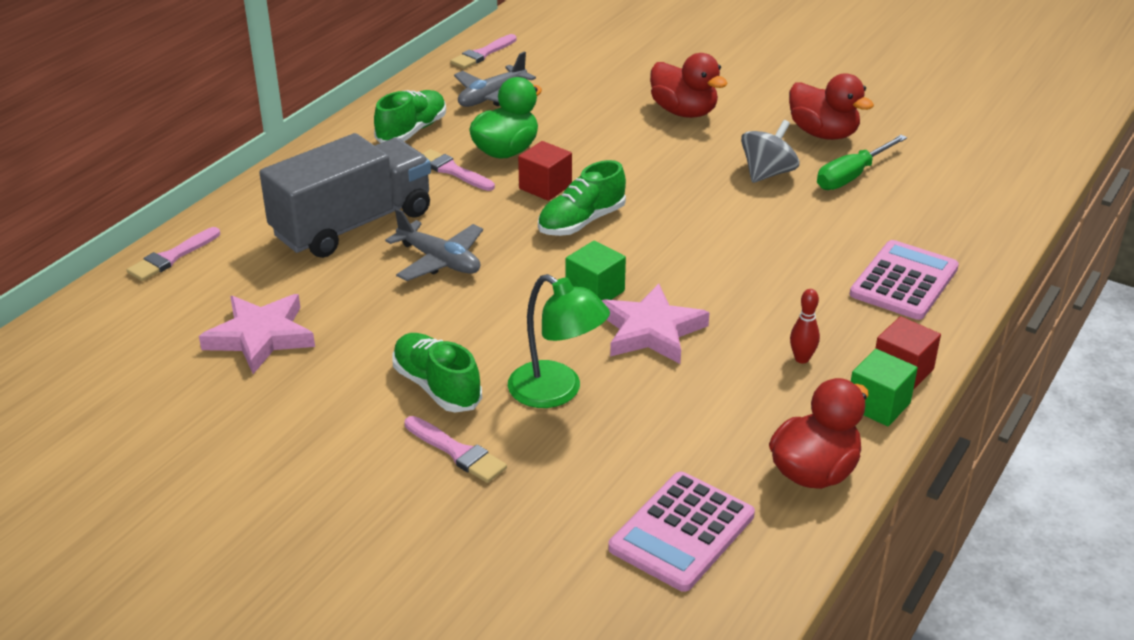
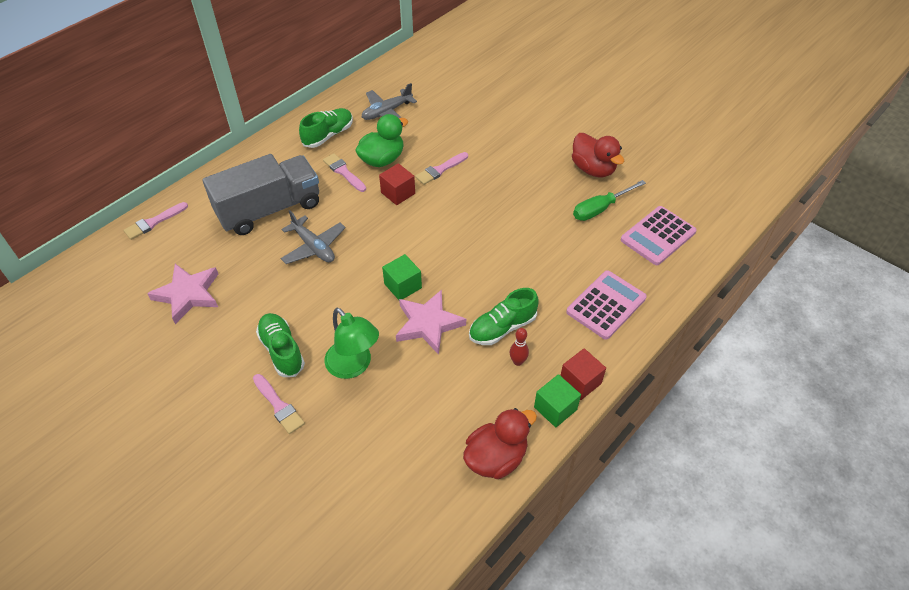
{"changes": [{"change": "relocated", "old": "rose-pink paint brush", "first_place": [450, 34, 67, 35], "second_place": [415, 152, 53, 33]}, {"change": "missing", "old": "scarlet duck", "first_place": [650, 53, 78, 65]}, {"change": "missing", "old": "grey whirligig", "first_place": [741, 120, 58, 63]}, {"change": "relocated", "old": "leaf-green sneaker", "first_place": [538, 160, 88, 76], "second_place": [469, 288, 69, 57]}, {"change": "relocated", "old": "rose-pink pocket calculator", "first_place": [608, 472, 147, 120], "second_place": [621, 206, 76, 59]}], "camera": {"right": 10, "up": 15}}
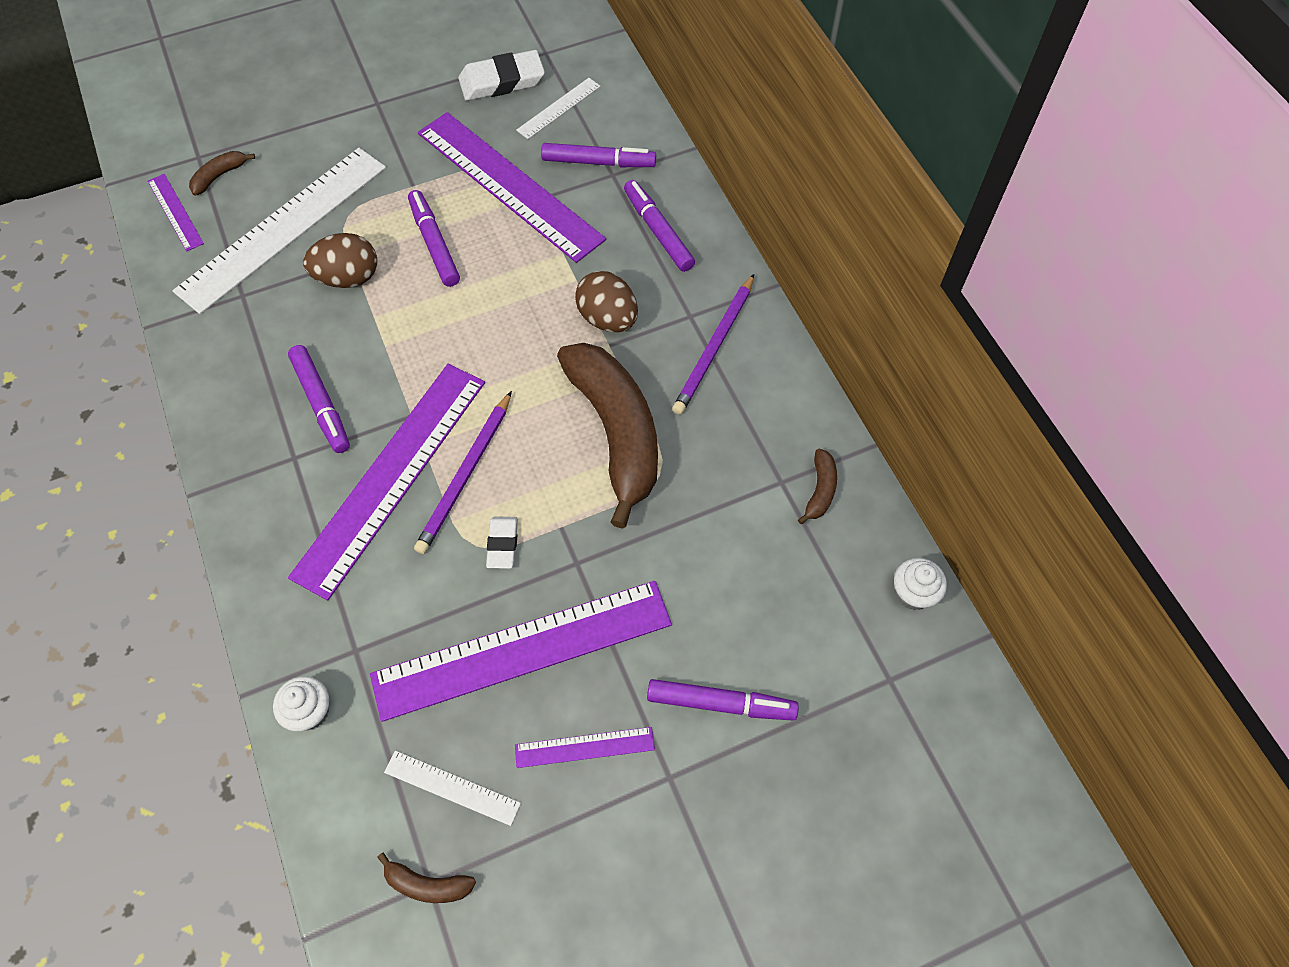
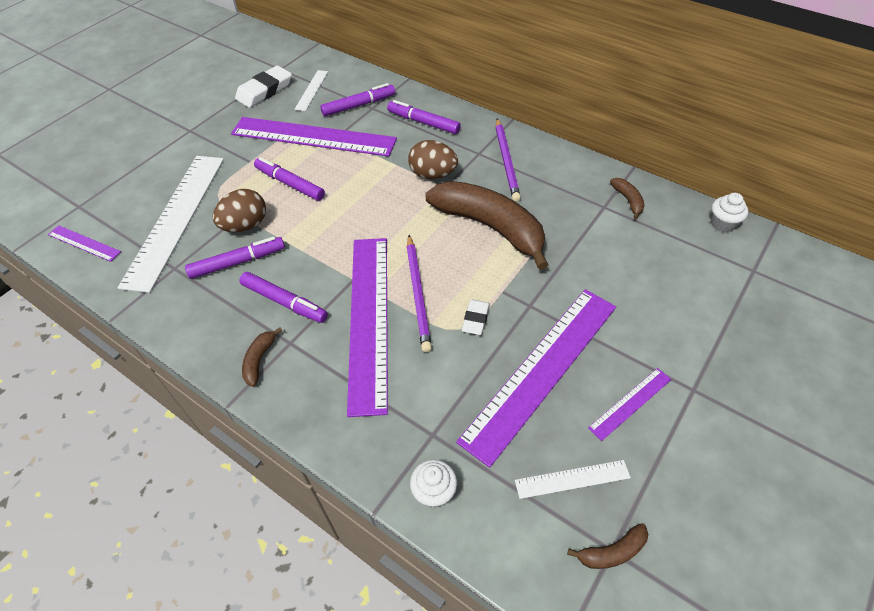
{"changes": [{"change": "relocated", "old": "russet banana", "first_place": [189, 151, 66, 45], "second_place": [242, 327, 40, 60]}, {"change": "spun", "old": "snow-white gum eraser", "first_place": [486, 517, 32, 52], "second_place": [462, 300, 28, 35], "degrees": 45}, {"change": "relocated", "old": "violet felt pen", "first_place": [647, 679, 152, 42], "second_place": [185, 237, 100, 42]}], "camera": {"right": -30, "up": -10}}
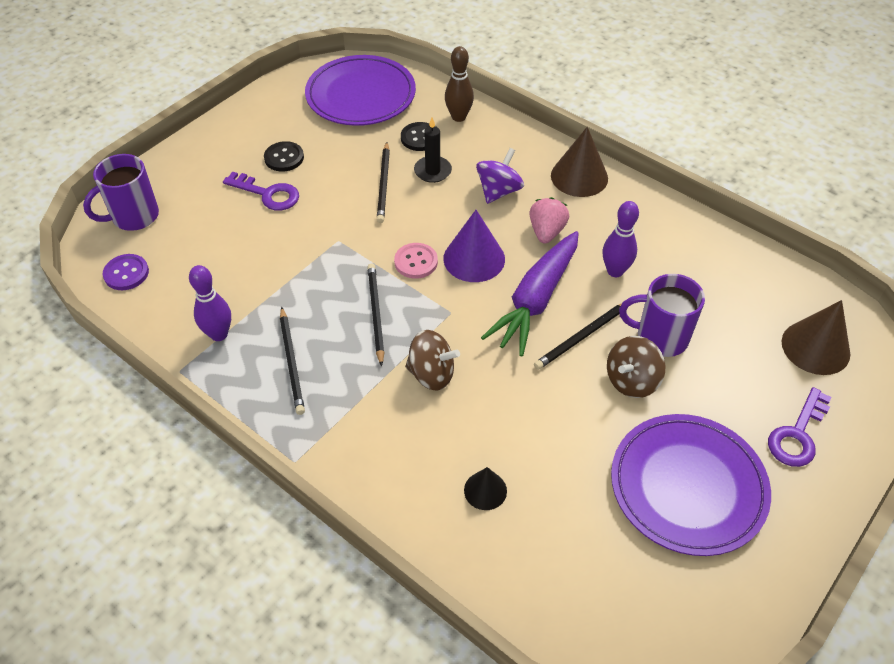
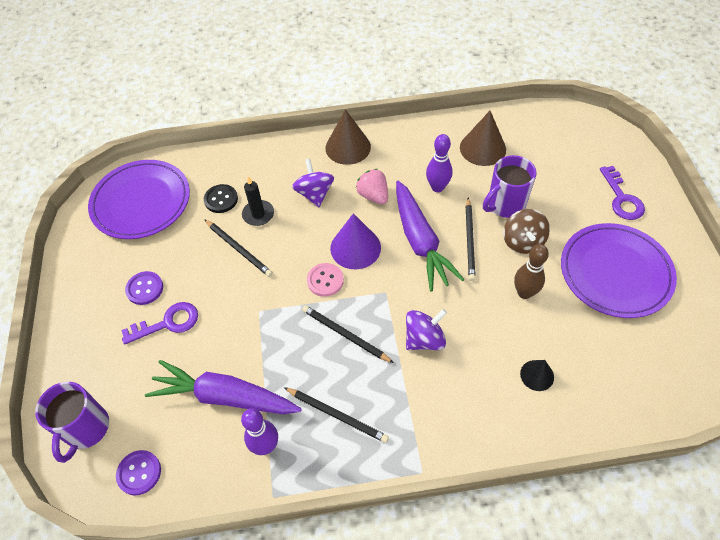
{"changes": [{"change": "relocated", "old": "russet skittle", "first_place": [445, 46, 29, 76], "second_place": [514, 244, 35, 55]}, {"change": "colour", "old": "jet-black sewing button", "new": "violet sewing button", "first_place": [264, 141, 40, 30], "second_place": [125, 271, 38, 34]}, {"change": "relocated", "old": "russet cone shape", "first_place": [782, 300, 68, 75], "second_place": [460, 111, 46, 55]}, {"change": "colour", "old": "russet whirligig", "new": "violet whirligig", "first_place": [405, 330, 55, 61], "second_place": [406, 309, 41, 41]}, {"change": "appeared", "new": "violet carrot", "second_place": [145, 360, 157, 54]}], "camera": {"right": -45, "up": 5}}
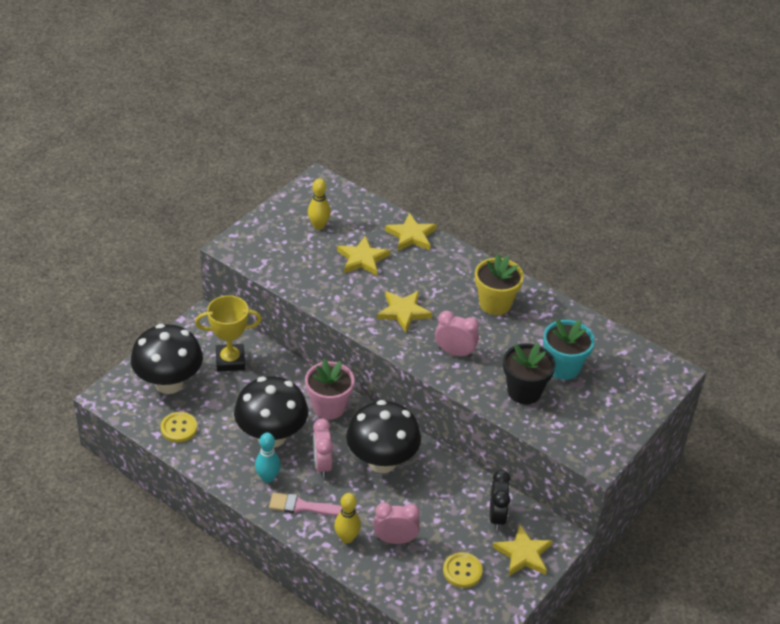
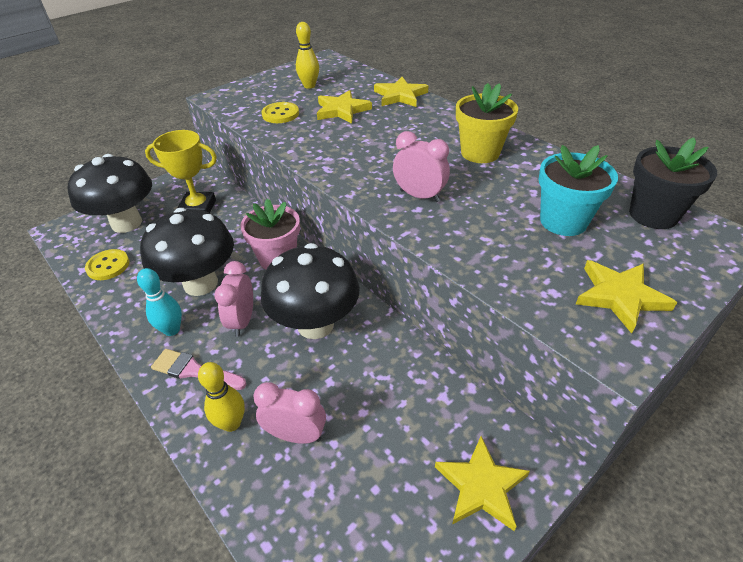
{"changes": [{"change": "relocated", "old": "bright yellow five-pointed star", "first_place": [377, 291, 55, 41], "second_place": [576, 260, 101, 74]}, {"change": "relocated", "old": "jet-black flower pot", "first_place": [503, 343, 52, 61], "second_place": [629, 138, 88, 91]}, {"change": "missing", "old": "jet-black clock", "first_place": [490, 470, 20, 60]}, {"change": "relocated", "old": "bright yellow sewing button", "first_place": [443, 552, 40, 36], "second_place": [261, 102, 38, 21]}], "camera": {"right": 15, "up": 0}}
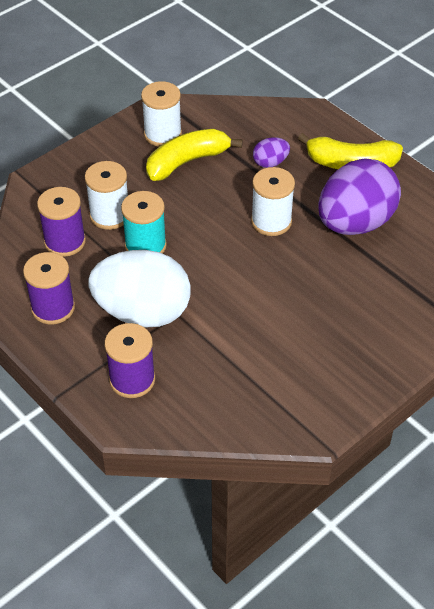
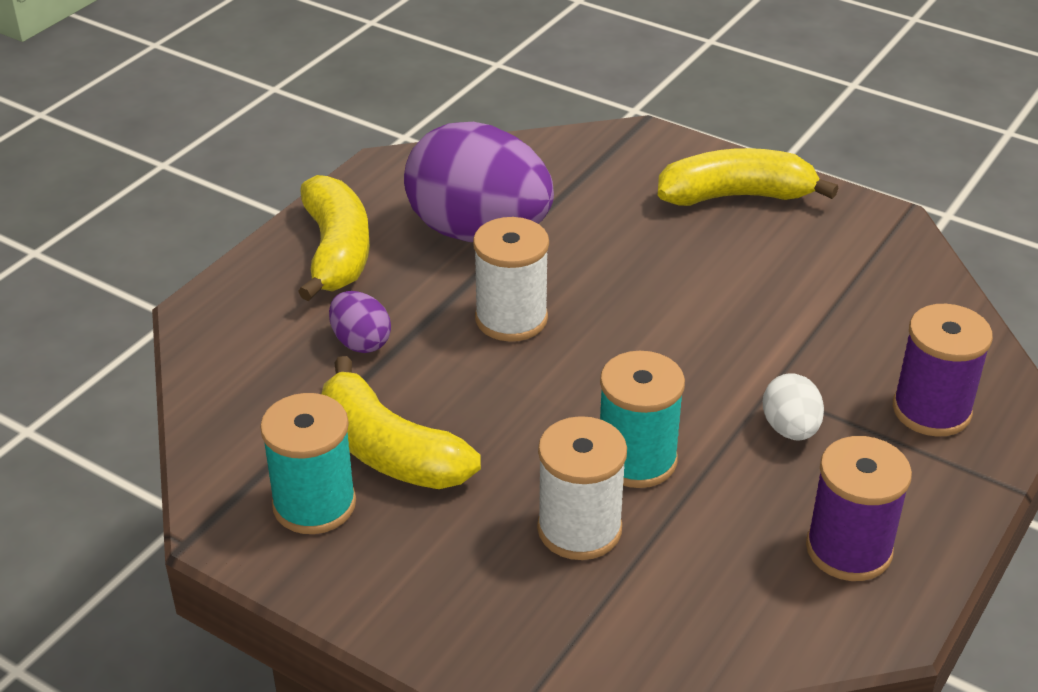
{"changes": [{"change": "colour", "old": "snow-white bobbin", "new": "turquoise bobbin", "first_place": [141, 81, 41, 66], "second_place": [260, 393, 96, 141]}, {"change": "missing", "old": "violet bobbin", "first_place": [37, 187, 49, 70]}, {"change": "size", "old": "snow-white egg shape", "first_place": [88, 250, 103, 77], "second_place": [763, 373, 61, 67], "factor": 0.43}, {"change": "appeared", "new": "bright yellow banana", "second_place": [658, 148, 180, 58]}], "camera": {"right": -105, "up": -10}}
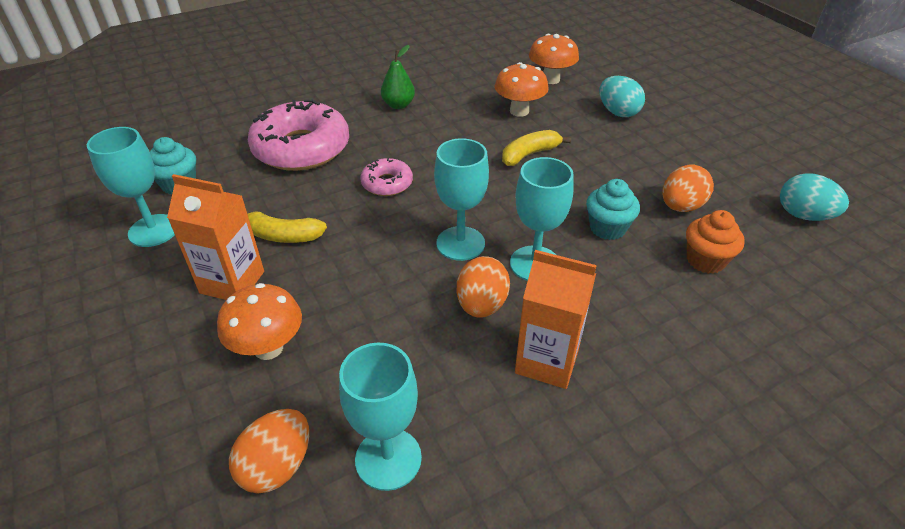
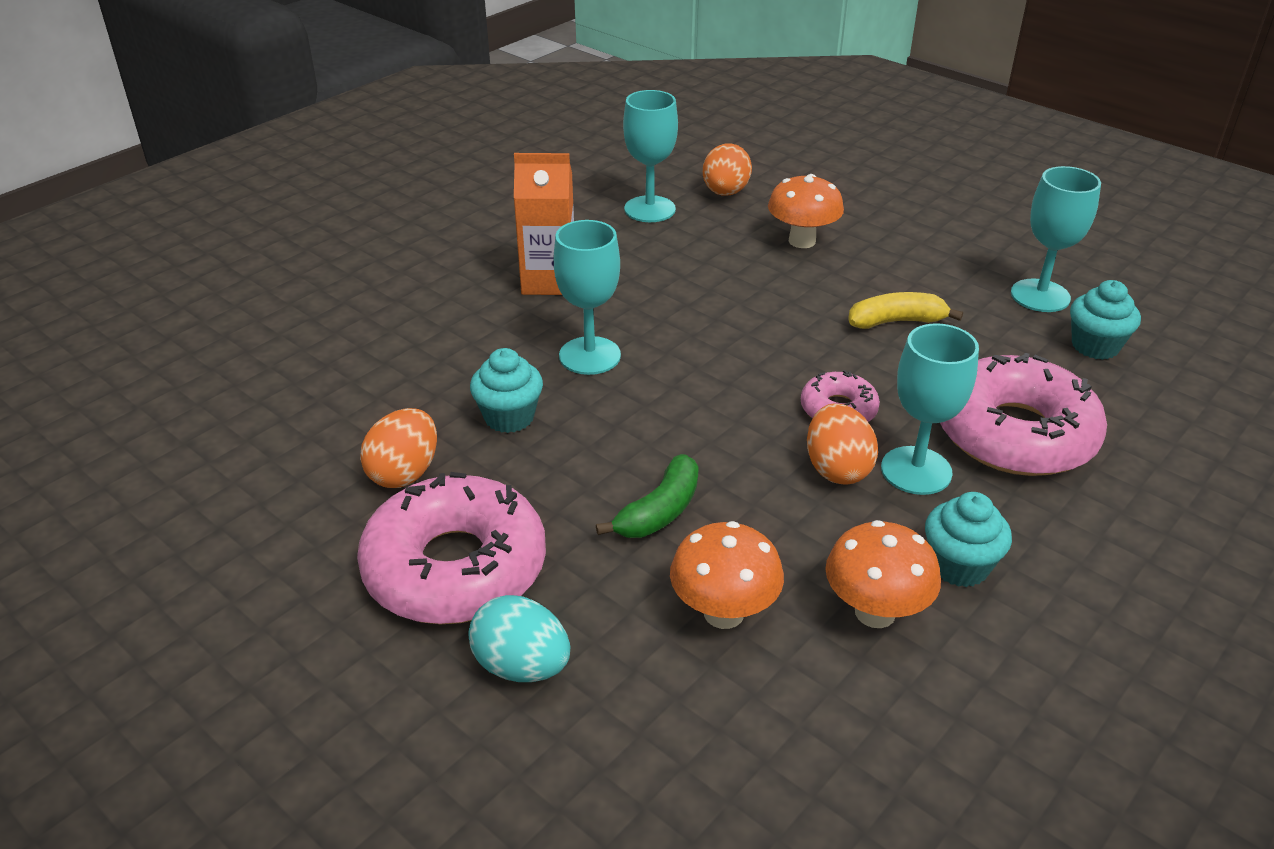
{"changes": [{"change": "relocated", "old": "orange fungus", "first_place": [529, 34, 50, 50], "second_place": [825, 520, 116, 108]}, {"change": "exchanged", "old": "leaf-green toy pear", "new": "turquoise fairy cake", "first_place": [381, 45, 34, 64], "second_place": [925, 492, 87, 95]}, {"change": "colour", "old": "bright yellow banana", "new": "leaf-green banana", "first_place": [502, 130, 69, 36], "second_place": [596, 454, 103, 84]}, {"change": "relocated", "old": "turquoise wine glass", "first_place": [434, 138, 55, 123], "second_place": [881, 323, 98, 172]}, {"change": "missing", "old": "turquoise egg shape", "first_place": [780, 173, 69, 48]}, {"change": "missing", "old": "orange juice carton", "first_place": [167, 174, 97, 126]}, {"change": "missing", "old": "orange fairy cake", "first_place": [686, 210, 59, 64]}, {"change": "relocated", "old": "orange egg shape", "first_place": [456, 256, 54, 62], "second_place": [807, 404, 71, 80]}, {"change": "appeared", "new": "rose-pink glazed donut", "second_place": [357, 472, 189, 152]}], "camera": {"right": 160, "up": -5}}
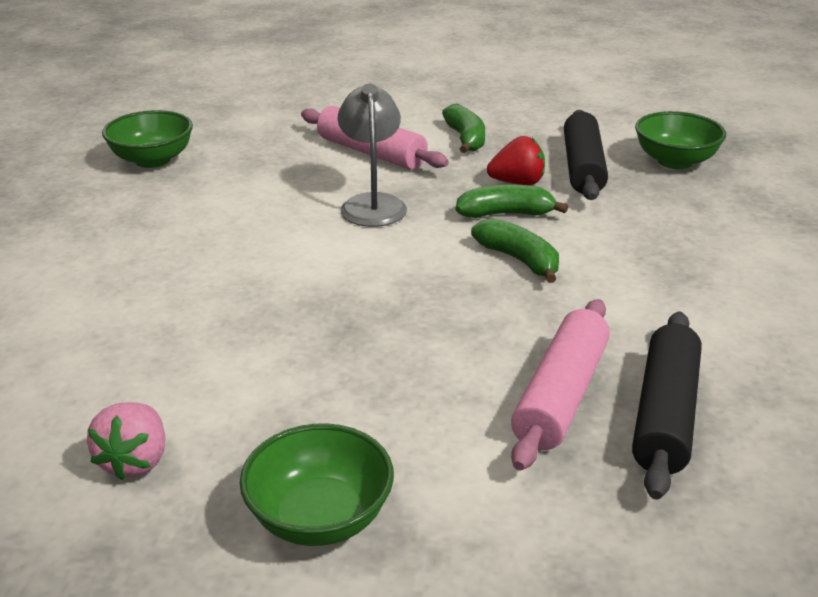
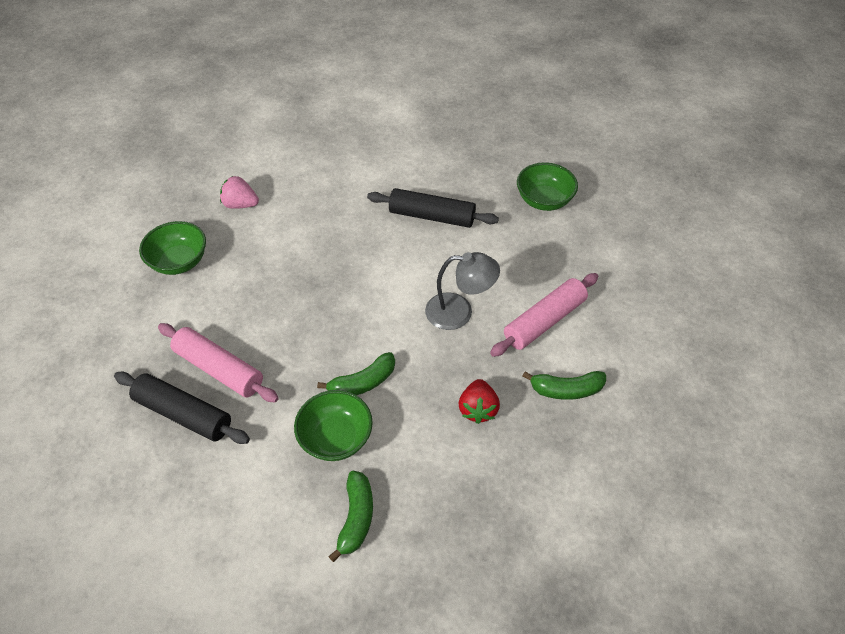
{"changes": [{"change": "relocated", "old": "jet-black dough roller", "first_place": [564, 110, 44, 90], "second_place": [367, 188, 132, 40]}, {"change": "relocated", "old": "leaf-green serving bowl", "first_place": [635, 111, 91, 58], "second_place": [294, 390, 79, 71]}, {"change": "relocated", "old": "leaf-green banana", "first_place": [456, 184, 112, 34], "second_place": [328, 471, 45, 91]}], "camera": {"right": 100, "up": 20}}
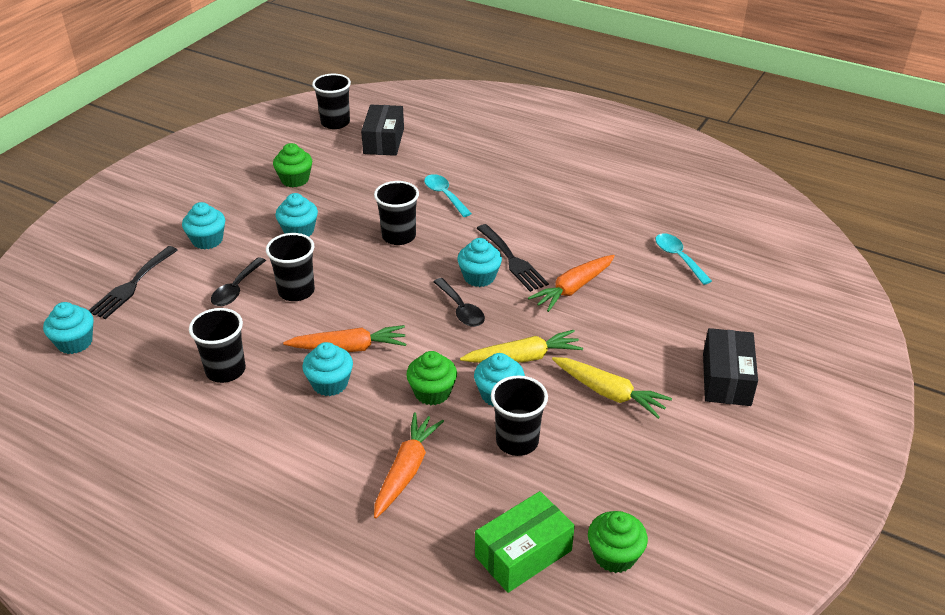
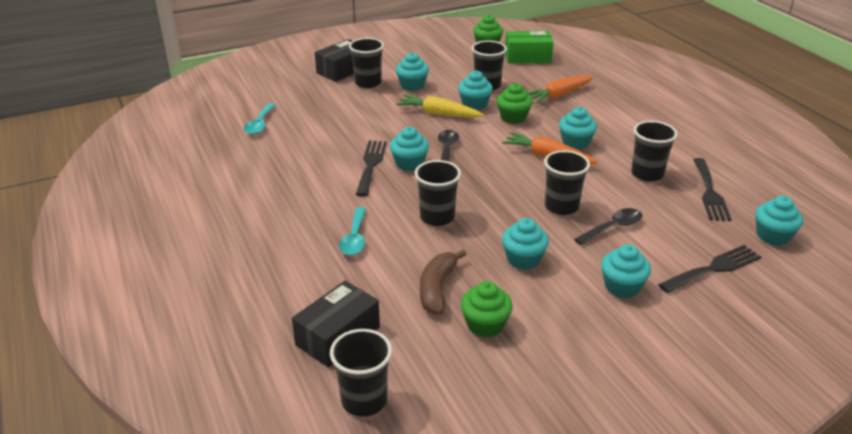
{"changes": [{"change": "missing", "old": "orange carrot", "first_place": [528, 255, 87, 57]}, {"change": "exchanged", "old": "bright yellow carrot", "new": "turquoise fairy cake", "first_place": [552, 357, 120, 62], "second_place": [396, 52, 33, 39]}, {"change": "appeared", "new": "jet-black cup", "second_place": [349, 38, 35, 50]}, {"change": "appeared", "new": "jet-black table fork", "second_place": [693, 158, 39, 63]}, {"change": "appeared", "new": "russet banana", "second_place": [420, 250, 47, 65]}], "camera": {"right": -145, "up": -5}}
